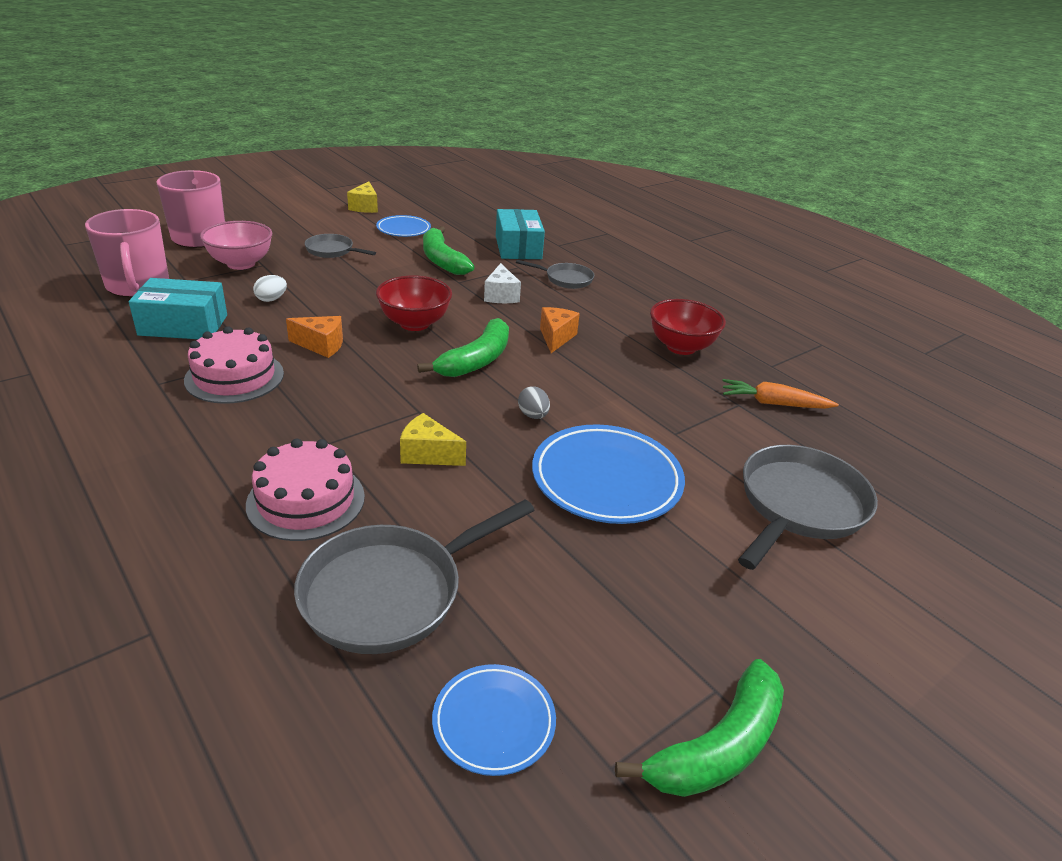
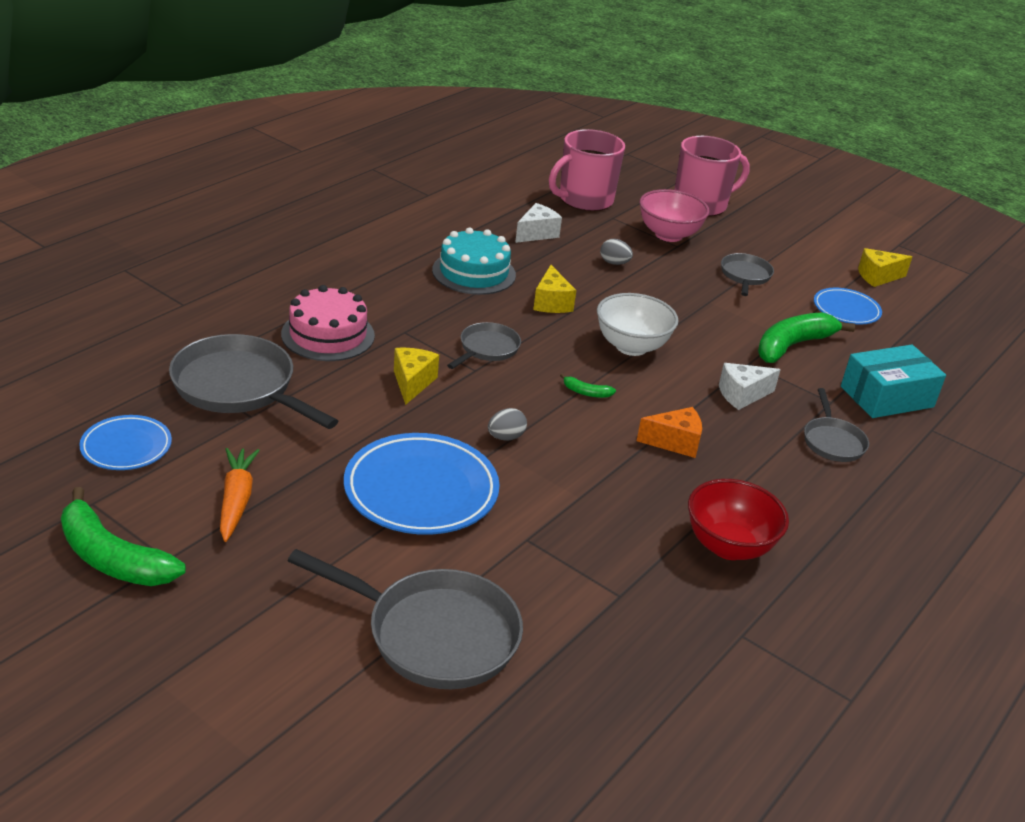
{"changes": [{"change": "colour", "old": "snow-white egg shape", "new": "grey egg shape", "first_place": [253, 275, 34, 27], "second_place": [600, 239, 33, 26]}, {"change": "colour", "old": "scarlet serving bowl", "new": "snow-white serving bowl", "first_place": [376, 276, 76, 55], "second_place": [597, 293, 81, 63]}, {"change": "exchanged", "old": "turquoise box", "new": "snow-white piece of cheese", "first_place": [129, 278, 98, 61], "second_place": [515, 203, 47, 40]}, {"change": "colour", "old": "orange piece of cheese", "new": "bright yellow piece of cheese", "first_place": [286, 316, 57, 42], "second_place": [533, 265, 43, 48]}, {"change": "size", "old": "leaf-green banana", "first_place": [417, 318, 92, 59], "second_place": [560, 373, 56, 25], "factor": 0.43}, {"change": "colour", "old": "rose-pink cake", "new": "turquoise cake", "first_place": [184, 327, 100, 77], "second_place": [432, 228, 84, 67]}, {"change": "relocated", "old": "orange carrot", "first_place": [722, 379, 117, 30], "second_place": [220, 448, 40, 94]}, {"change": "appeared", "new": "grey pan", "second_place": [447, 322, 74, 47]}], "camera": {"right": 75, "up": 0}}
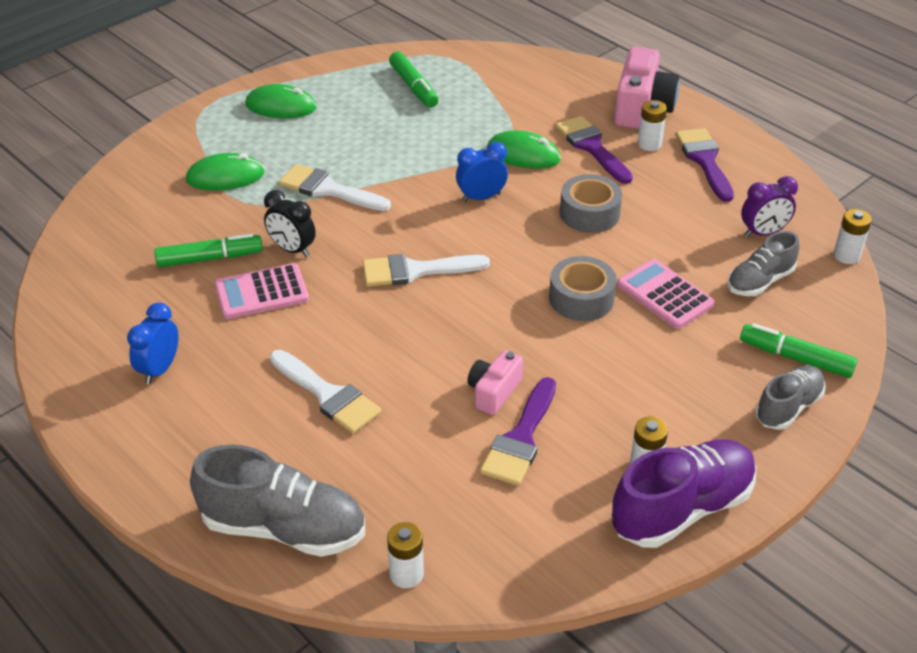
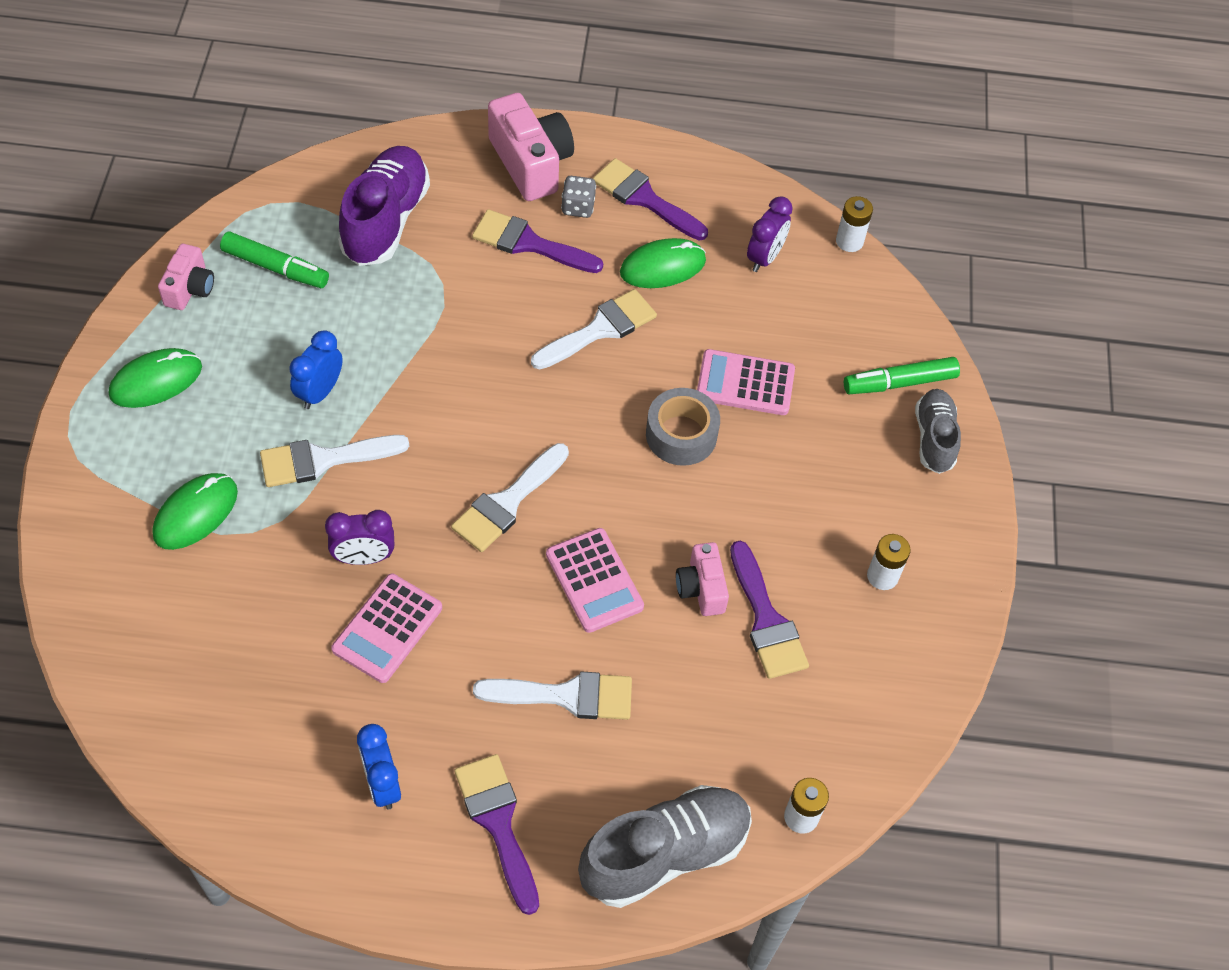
{"changes": [{"change": "exchanged", "old": "snow-white battery", "new": "grey dice", "first_place": [638, 100, 29, 51], "second_place": [561, 176, 35, 42]}, {"change": "relocated", "old": "leaf-green PC mouse", "first_place": [487, 130, 74, 39], "second_place": [620, 238, 86, 50]}, {"change": "relocated", "old": "cobalt clock", "first_place": [456, 142, 52, 60], "second_place": [289, 330, 54, 79]}, {"change": "exchanged", "old": "grey sticky tape", "new": "snow-white paint brush", "first_place": [560, 174, 62, 59], "second_place": [531, 289, 126, 81]}, {"change": "colour", "old": "jet-black clock", "new": "violet clock", "first_place": [264, 190, 52, 67], "second_place": [325, 510, 69, 55]}, {"change": "missing", "old": "grey sneaker", "first_place": [728, 231, 72, 65]}, {"change": "missing", "old": "leaf-green felt pen", "first_place": [154, 233, 109, 34]}, {"change": "relocated", "old": "violet sneaker", "first_place": [611, 439, 145, 109], "second_place": [338, 146, 92, 120]}, {"change": "appeared", "new": "rose-pink photo camera", "second_place": [158, 244, 56, 66]}, {"change": "appeared", "new": "rose-pink pocket calculator", "second_place": [546, 528, 98, 105]}, {"change": "appeared", "new": "violet paint brush", "second_place": [455, 754, 84, 161]}], "camera": {"right": -45, "up": 15}}
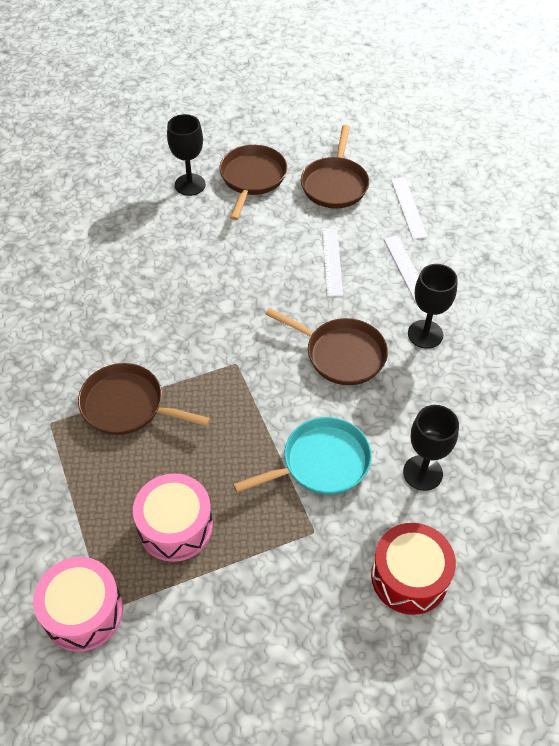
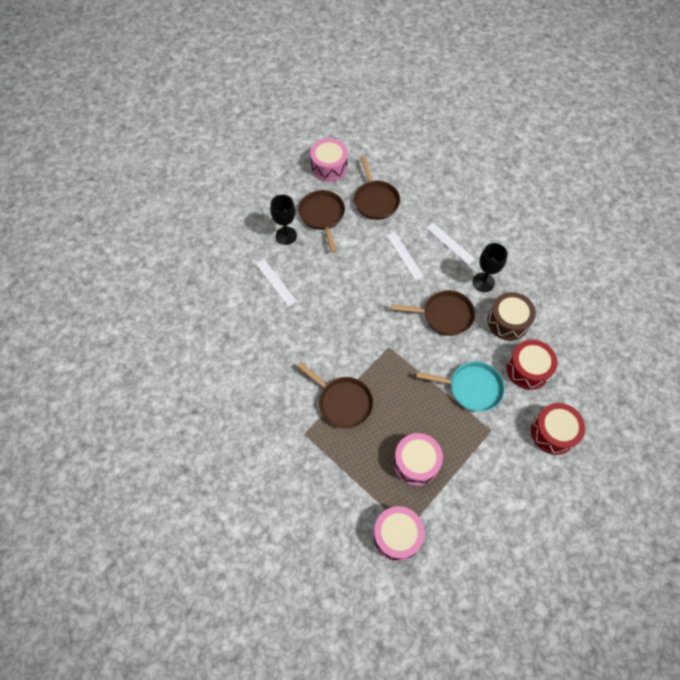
{"changes": [{"change": "relocated", "old": "snow-white measuring stick", "first_place": [391, 177, 36, 62], "second_place": [256, 259, 41, 48]}, {"change": "spun", "old": "russet pan", "first_place": [78, 363, 133, 72], "second_place": [297, 362, 76, 66], "degrees": -135}, {"change": "exchanged", "old": "jet-black wine glass", "new": "scarlet drum", "first_place": [403, 405, 56, 86], "second_place": [507, 340, 50, 50]}, {"change": "spun", "old": "turquoise pan", "first_place": [233, 417, 139, 78], "second_place": [416, 361, 89, 51], "degrees": 60}, {"change": "appeared", "new": "rose-pink drum", "second_place": [310, 138, 38, 44]}, {"change": "appeared", "new": "russet drum", "second_place": [487, 292, 49, 49]}], "camera": {"right": -25, "up": 10}}
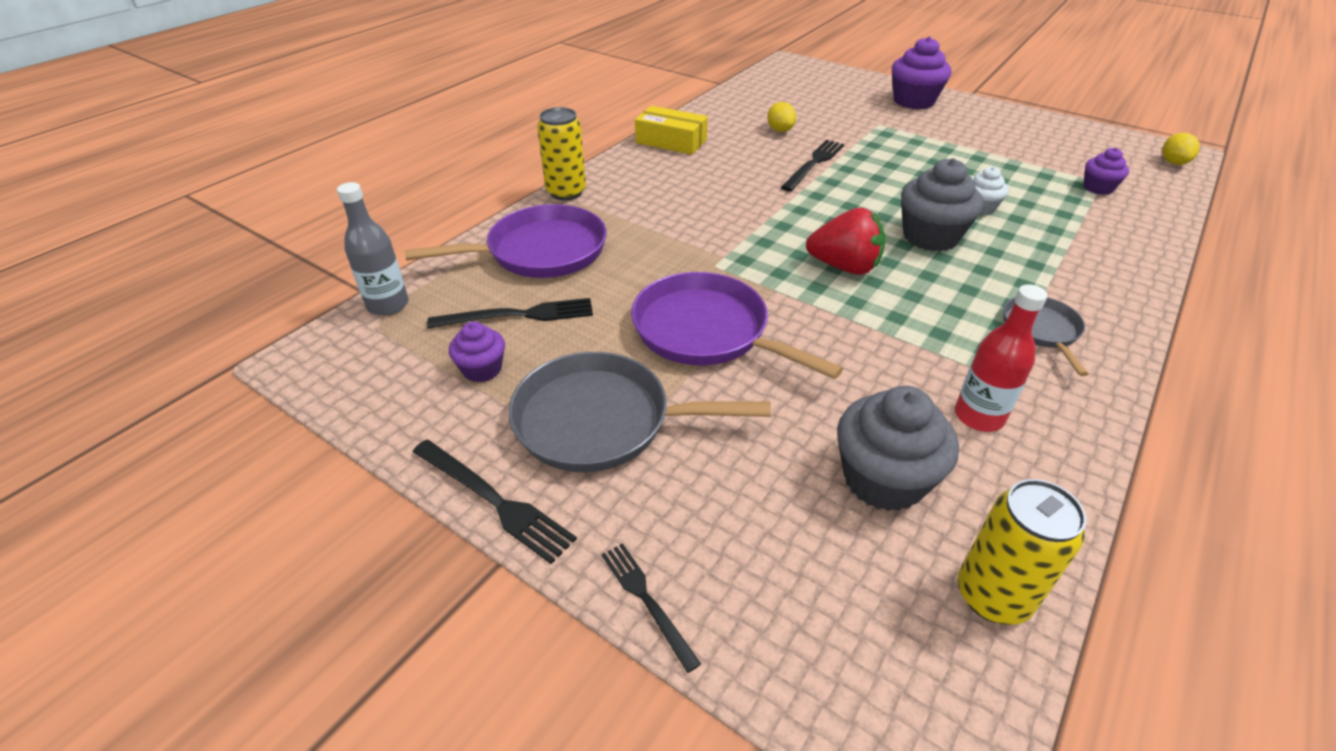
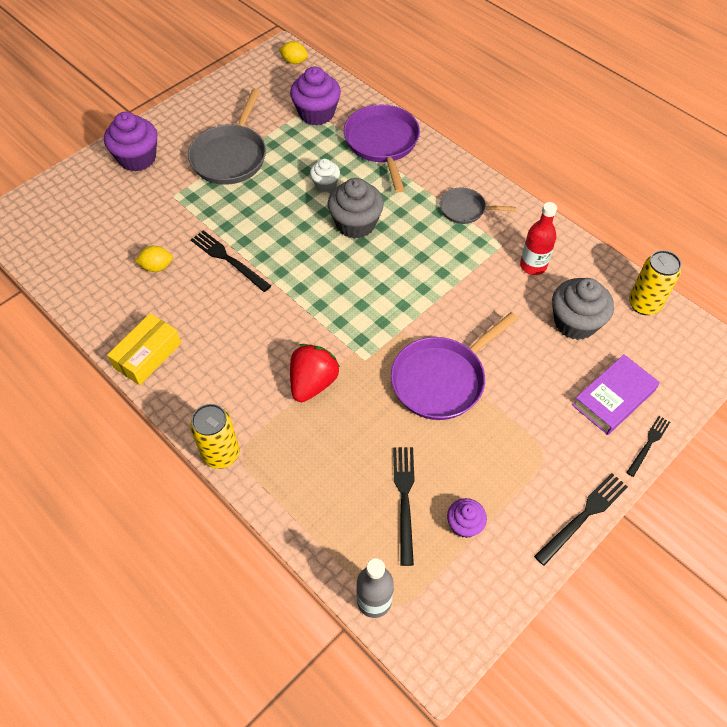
{"changes": [{"change": "size", "old": "violet fairy cake", "first_place": [1083, 148, 46, 47], "second_place": [290, 66, 51, 59], "factor": 1.77}, {"change": "relocated", "old": "violet pan", "first_place": [404, 204, 203, 74], "second_place": [344, 104, 76, 89]}, {"change": "relocated", "old": "scarlet berry", "first_place": [806, 208, 80, 67], "second_place": [290, 344, 50, 58]}, {"change": "relocated", "old": "grey pan", "first_place": [508, 352, 263, 120], "second_place": [188, 89, 78, 96]}, {"change": "spun", "old": "jet-black table fork", "first_place": [602, 543, 99, 130], "second_place": [626, 416, 44, 61], "degrees": 150}, {"change": "appeared", "new": "violet hardcover", "second_place": [572, 354, 88, 81]}], "camera": {"right": -80, "up": 15}}
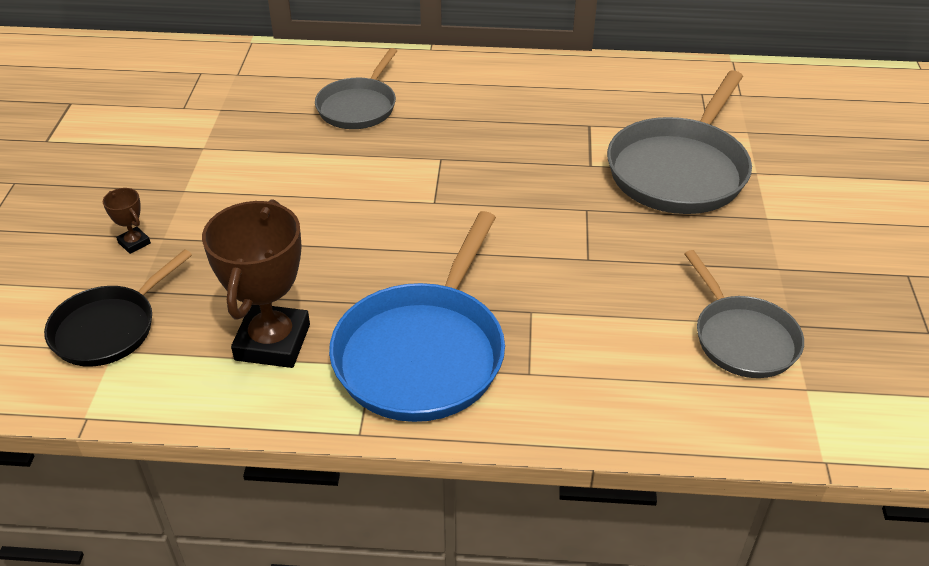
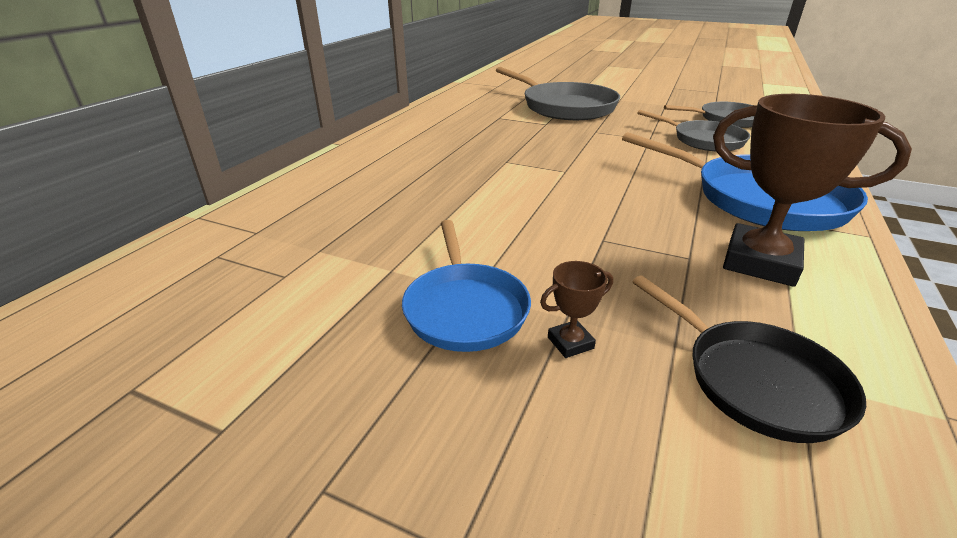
{"changes": [{"change": "relocated", "old": "grey pan", "first_place": [315, 48, 82, 81], "second_place": [637, 110, 113, 41]}, {"change": "appeared", "new": "cobalt pan", "second_place": [402, 220, 129, 132]}], "camera": {"right": -70, "up": -10}}
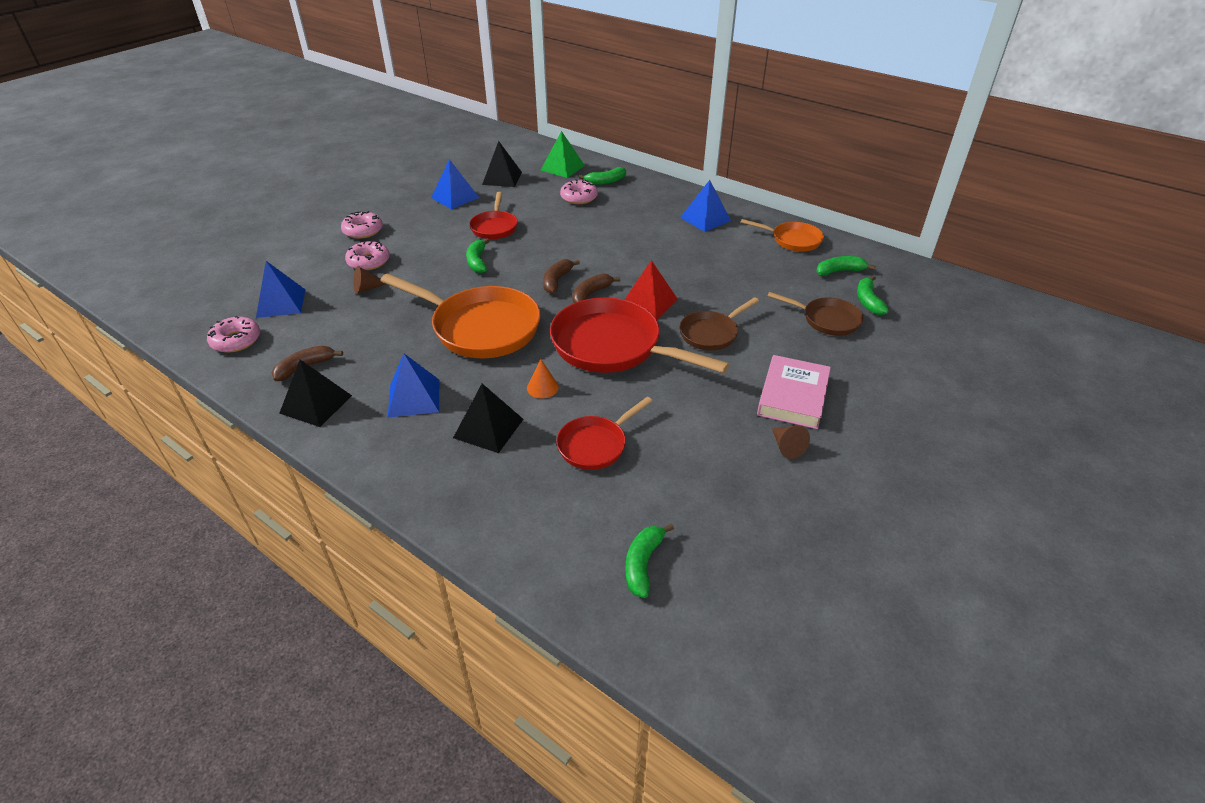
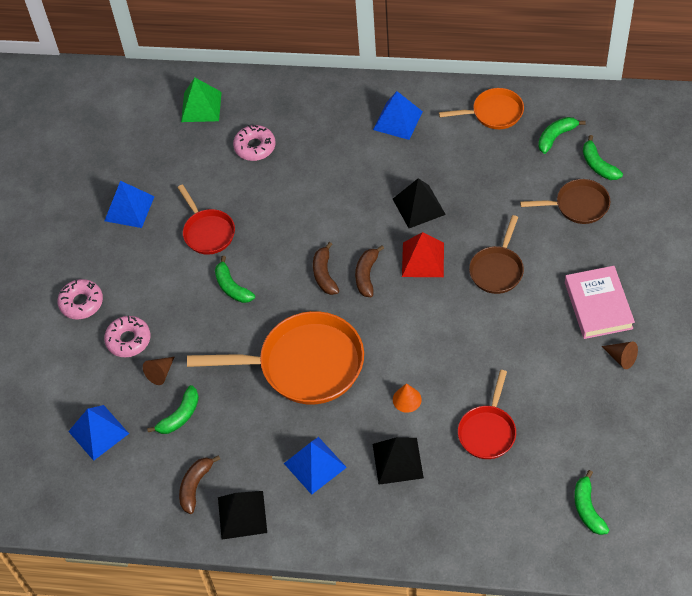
{"changes": [{"change": "relocated", "old": "jet-black solid pyramid", "first_place": [482, 141, 40, 46], "second_place": [393, 178, 53, 50]}, {"change": "relocated", "old": "leaf-green banana", "first_place": [579, 167, 47, 18], "second_place": [147, 385, 52, 49]}, {"change": "missing", "old": "scarlet pan", "first_place": [550, 297, 179, 76]}, {"change": "missing", "old": "rose-pink glazed donut", "first_place": [207, 316, 53, 37]}], "camera": {"right": -25, "up": 15}}
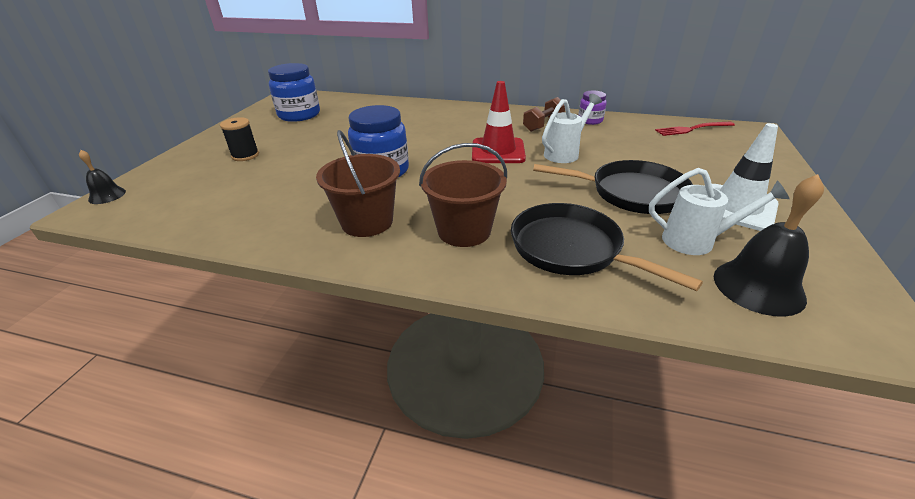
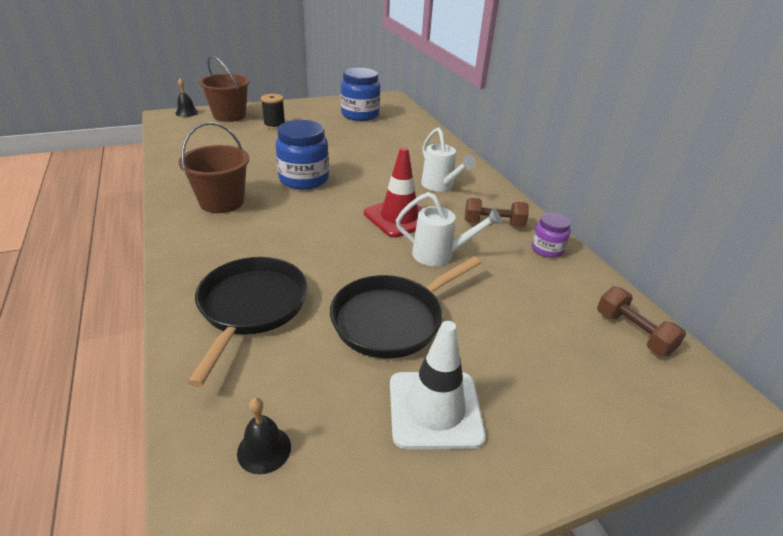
{"changes": [{"change": "exchanged", "old": "scarlet table fork", "new": "russet free weight", "first_place": [655, 122, 80, 14], "second_place": [597, 286, 89, 70]}, {"change": "relocated", "old": "russet sand bucket", "first_place": [419, 143, 88, 104], "second_place": [199, 55, 51, 67]}, {"change": "spun", "old": "jet-black pan", "first_place": [533, 160, 160, 54], "second_place": [330, 256, 151, 102], "degrees": 75}, {"change": "relocated", "old": "snow-white watering pot", "first_place": [649, 168, 141, 87], "second_place": [421, 128, 55, 63]}, {"change": "size", "old": "jet-black hand bell", "first_place": [714, 174, 110, 143], "second_place": [237, 398, 54, 76], "factor": 0.55}], "camera": {"right": 50, "up": 0}}
